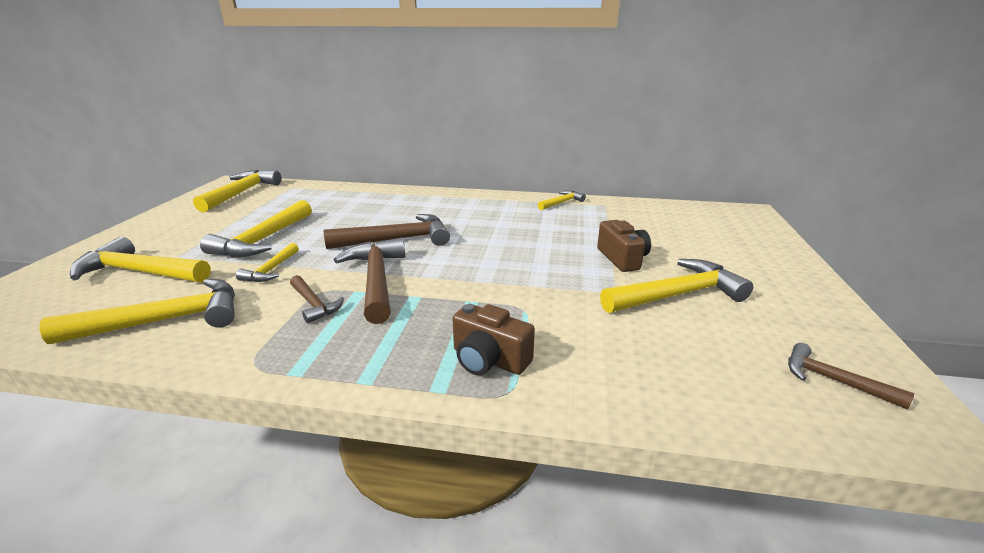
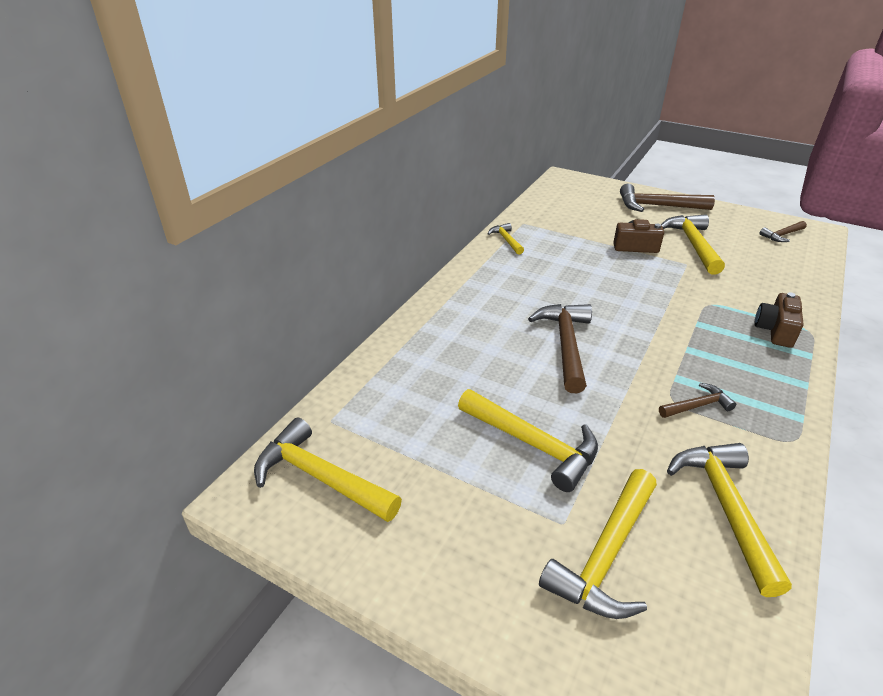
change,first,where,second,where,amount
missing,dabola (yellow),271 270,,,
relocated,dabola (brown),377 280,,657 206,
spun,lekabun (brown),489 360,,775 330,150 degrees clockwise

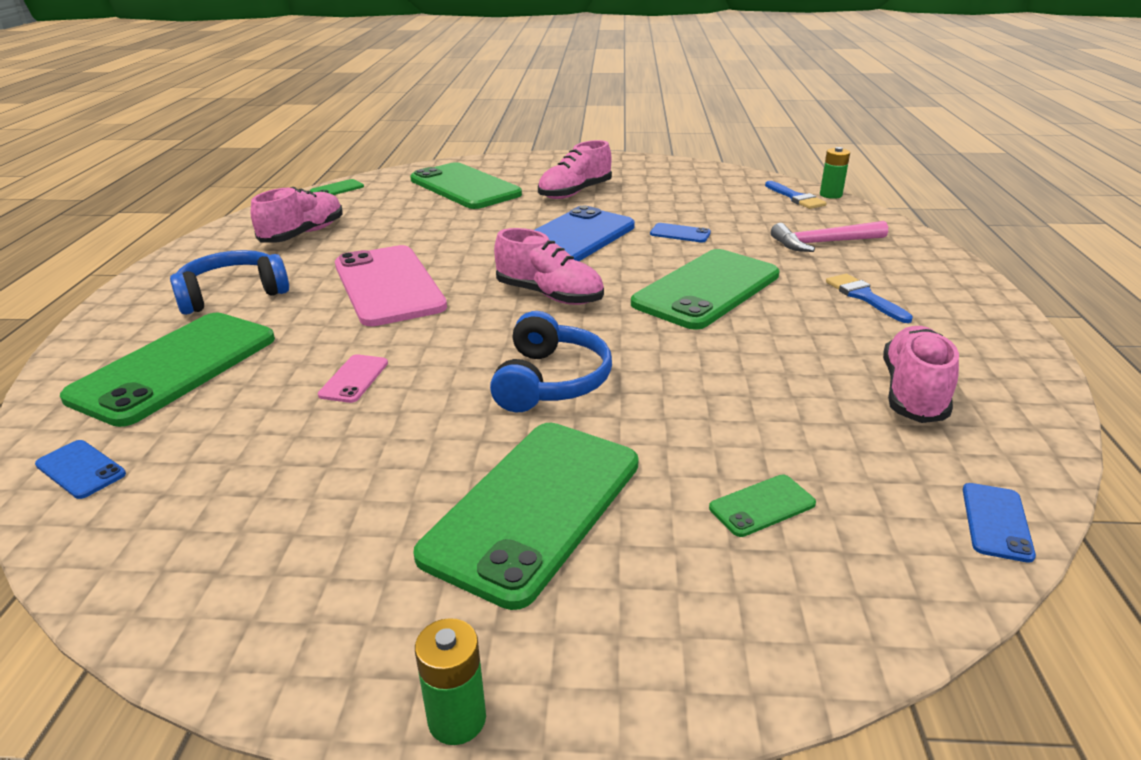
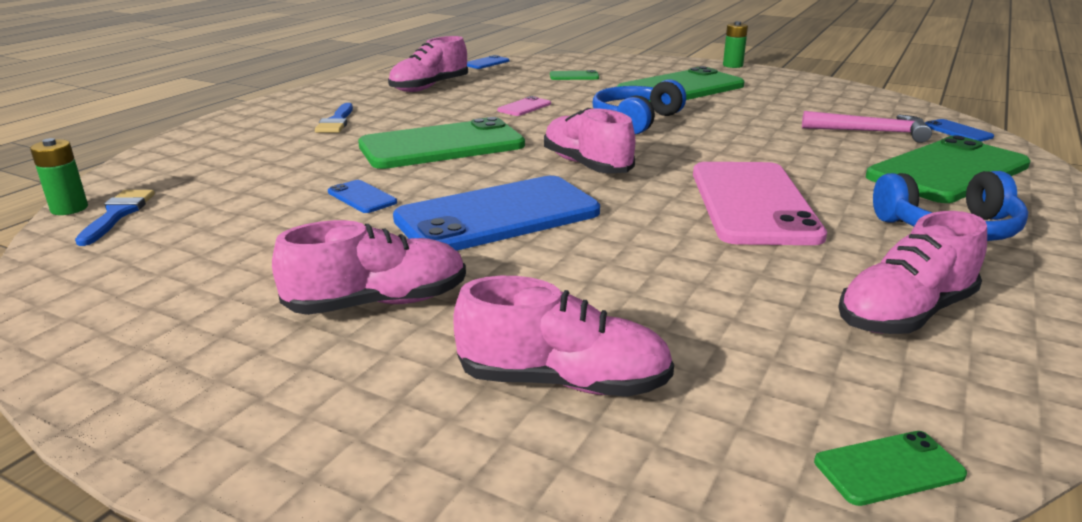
change,first,where,second,where,amount
relocated,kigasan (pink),354 379,,524 107,
exchanged,kigasan (green),465 187,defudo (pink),564 382,
relocated,dabola (pink),823 243,,871 132,

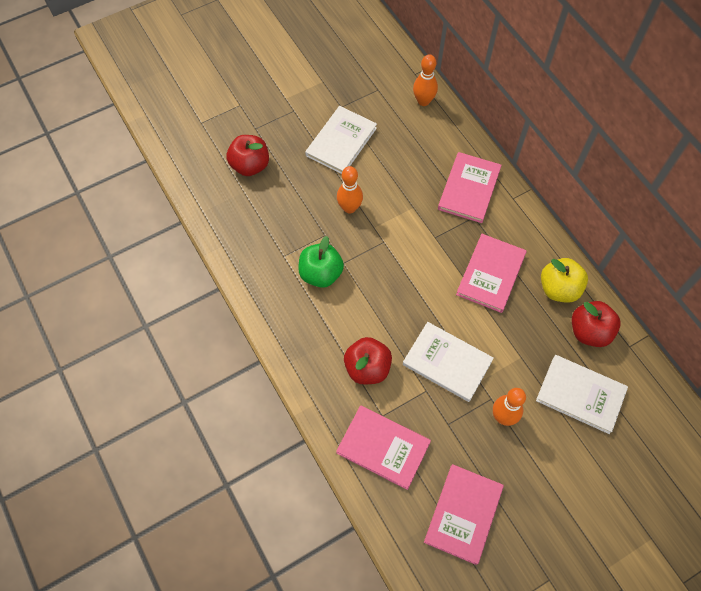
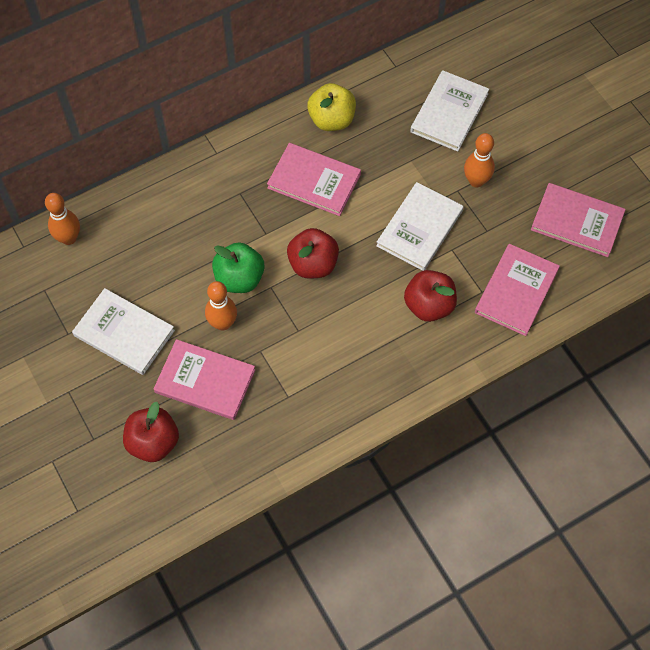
change,first,where,second,where,amount
relocated,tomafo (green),321 274,,239 278,
relocated,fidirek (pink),469 189,,205 381,
relocated,tomafo (red),589 331,,313 264,

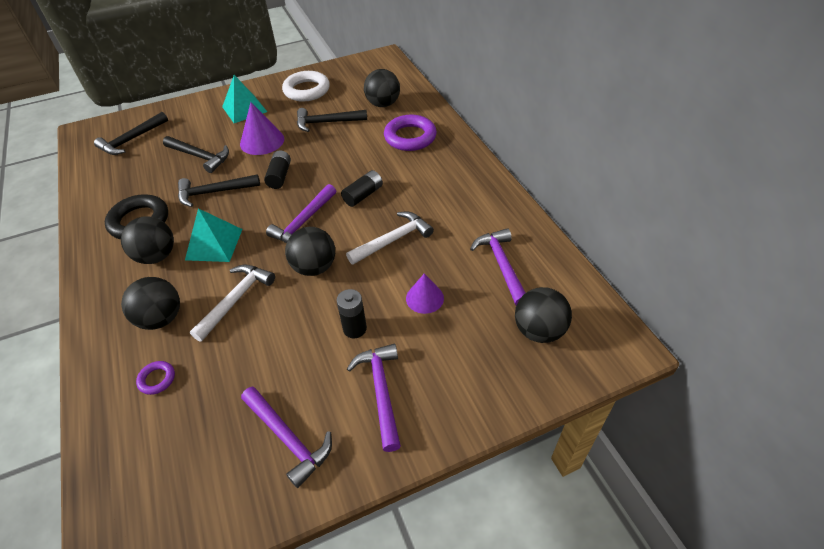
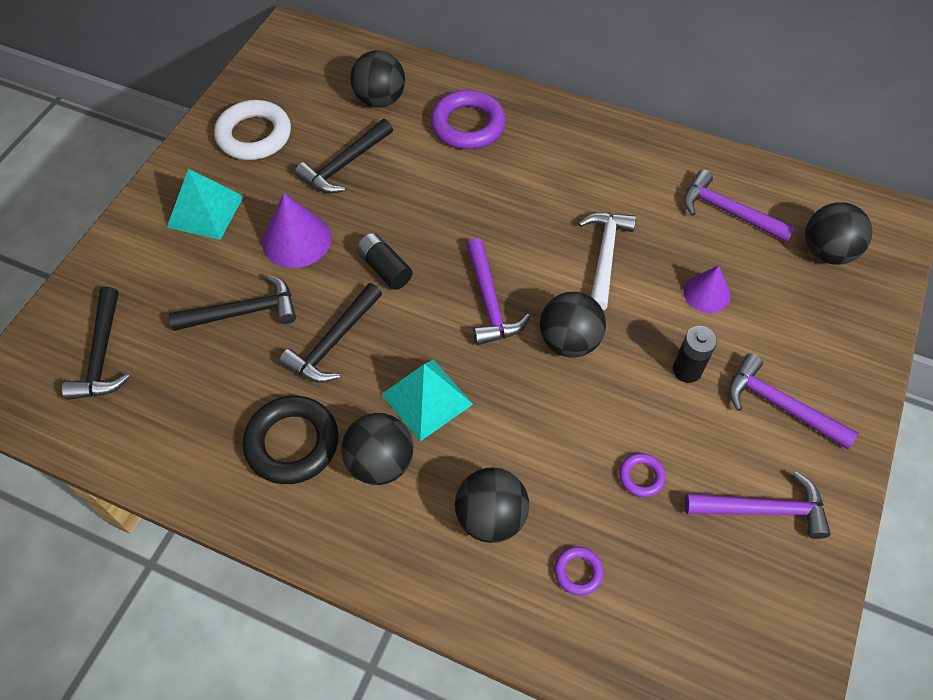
change,first,where,second,where,amount
missing,dabola (white),235 300,,,
missing,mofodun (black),363 195,,,
appeared,,,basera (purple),641 476,

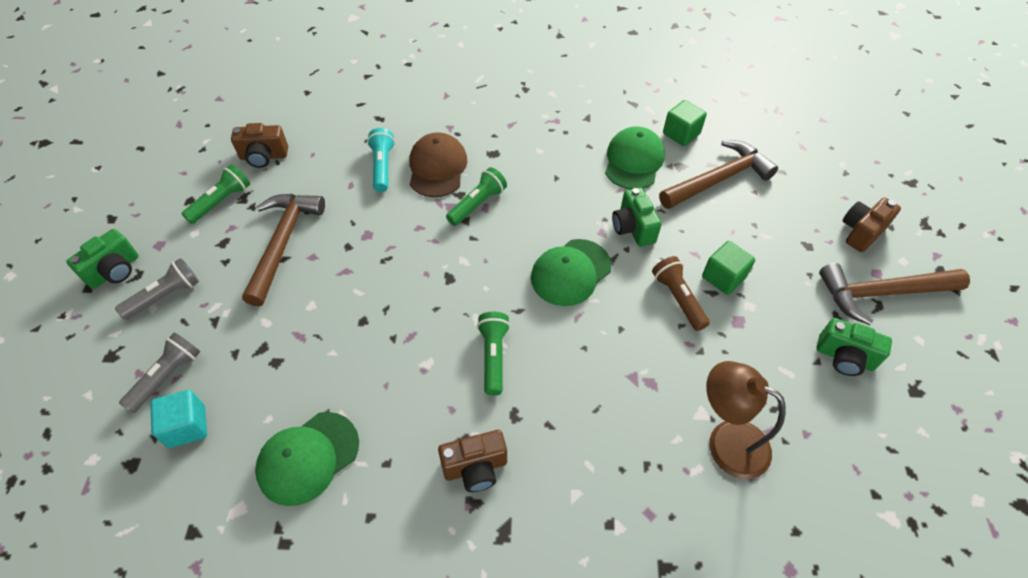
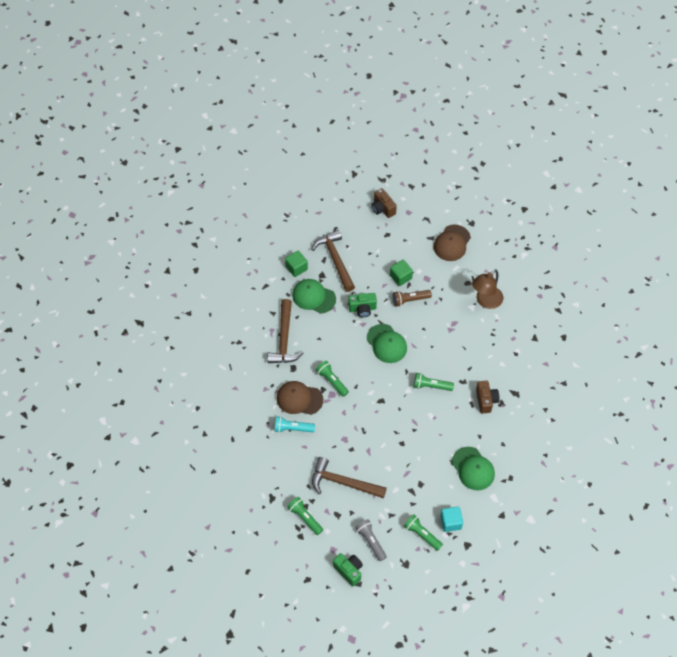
change,first,where,second,where,amount
colour,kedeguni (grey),167 377,kedeguni (green),422 534,
missing,lekabun (brown),264 156,,,
exchanged,lekabun (green),844 357,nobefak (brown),452 243,
relocated,dabola (brown),882 293,,284 339,

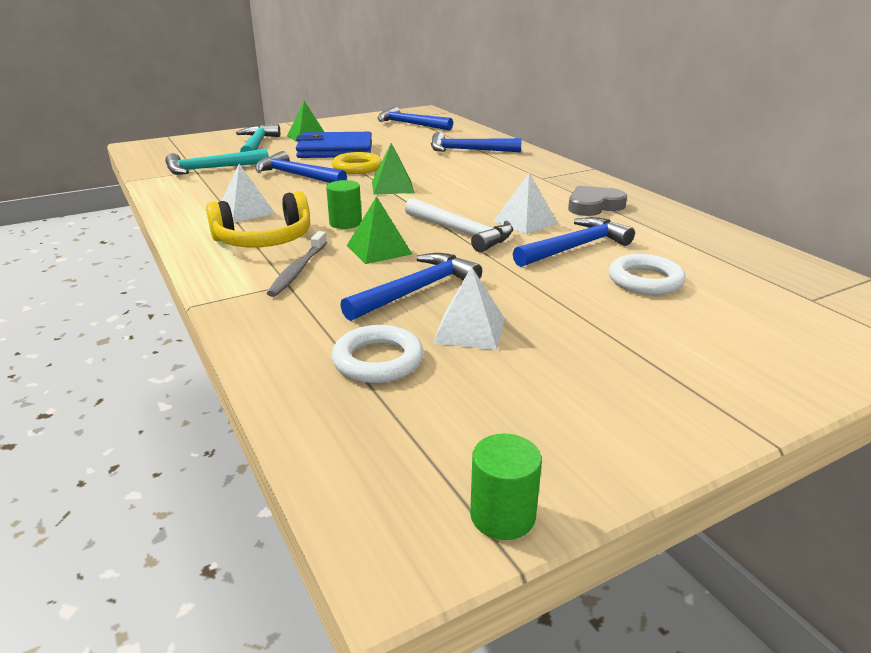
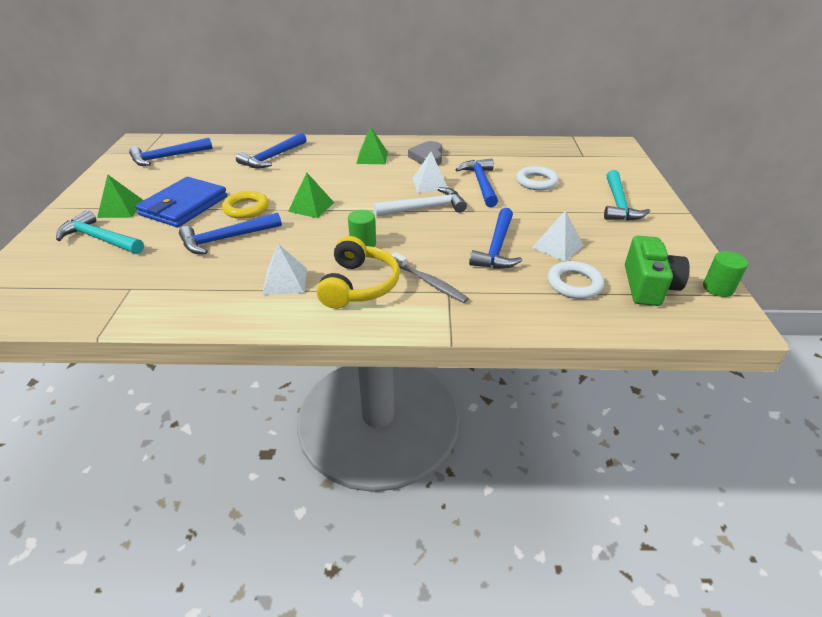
change,first,where,second,where,amount
relocated,dabola (turquoise),211 169,,618 204,
spun,dabola (blue),416 290,,497 248,150 degrees counterclockwise
relocated,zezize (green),379 250,,372 157,
appeared,,,lekabun (green),648 286,

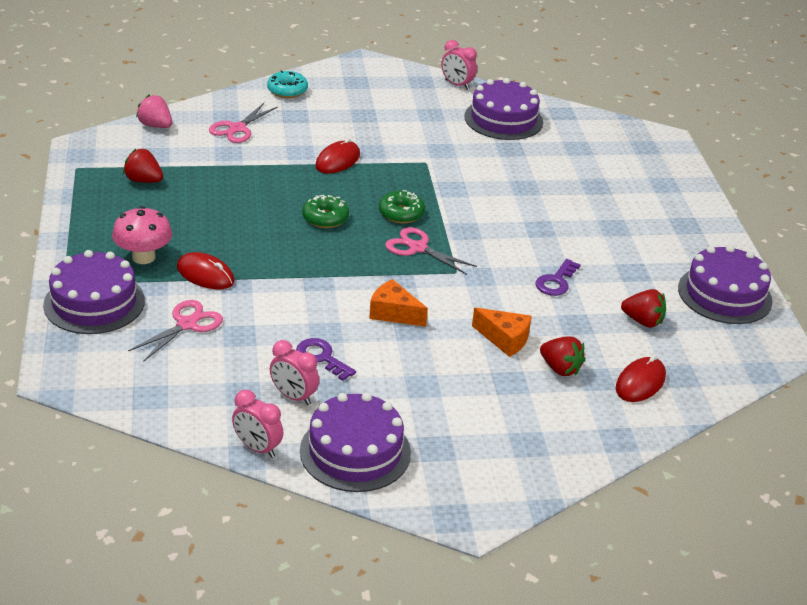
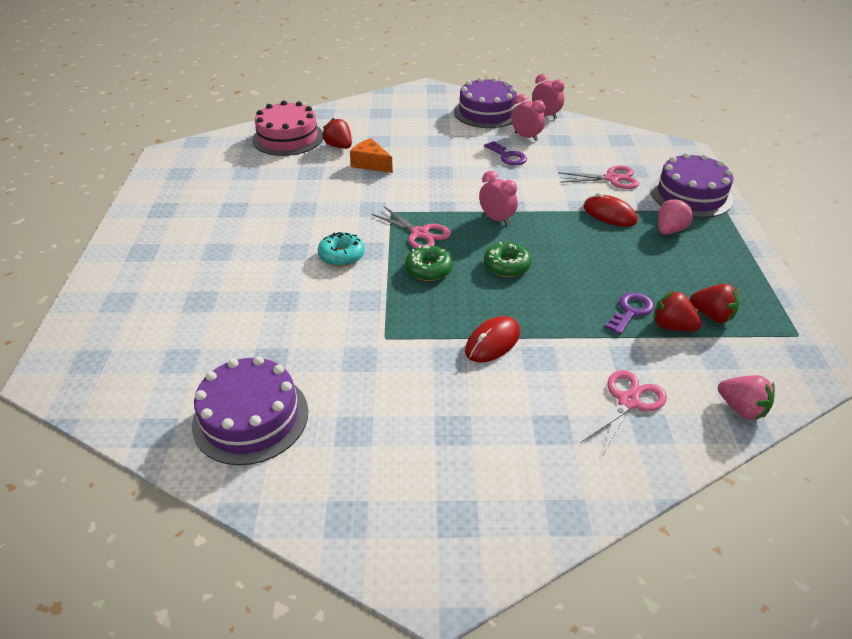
change,first,where,second,where,amount
exchanged,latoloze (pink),143 257,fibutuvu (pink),669 230,
spun,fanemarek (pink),187 324,,611 178,135 degrees counterclockwise
relocated,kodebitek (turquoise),287 90,,341 255,
missing,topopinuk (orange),393 313,,,
relocated,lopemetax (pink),457 85,,496 219,
relocated,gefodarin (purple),556 281,,630 311,
exchanged,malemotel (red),640 382,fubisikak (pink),288 138,
relocated,fibutuvu (red),643 321,,671 326,
missing,fubisikak (purple),724 294,,,

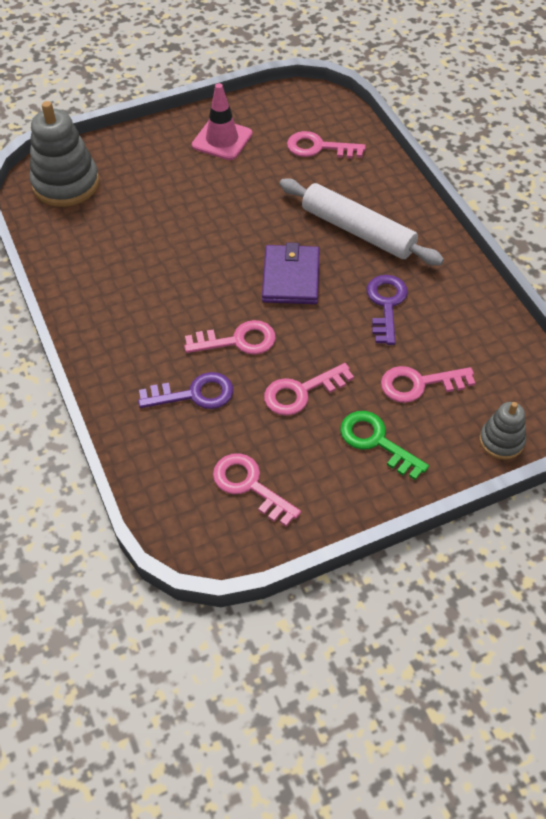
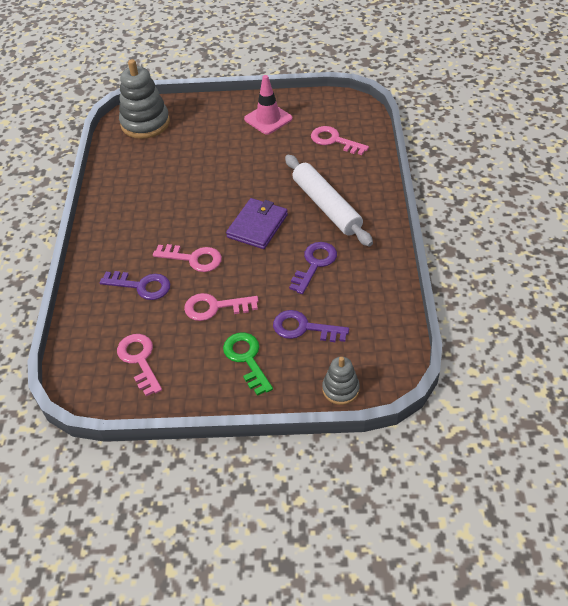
change,first,where,second,where,amount
colour,gefodarin (pink),419 384,gefodarin (purple),304 328,

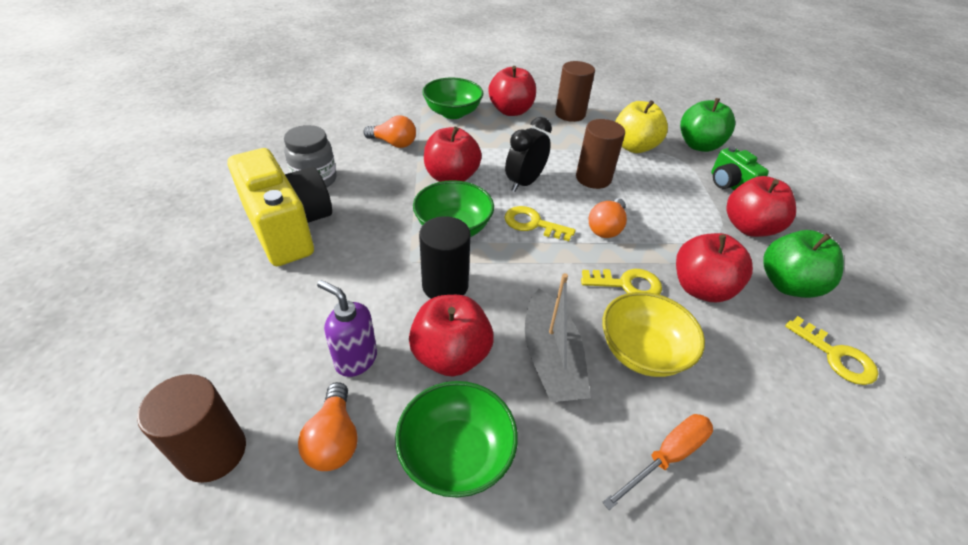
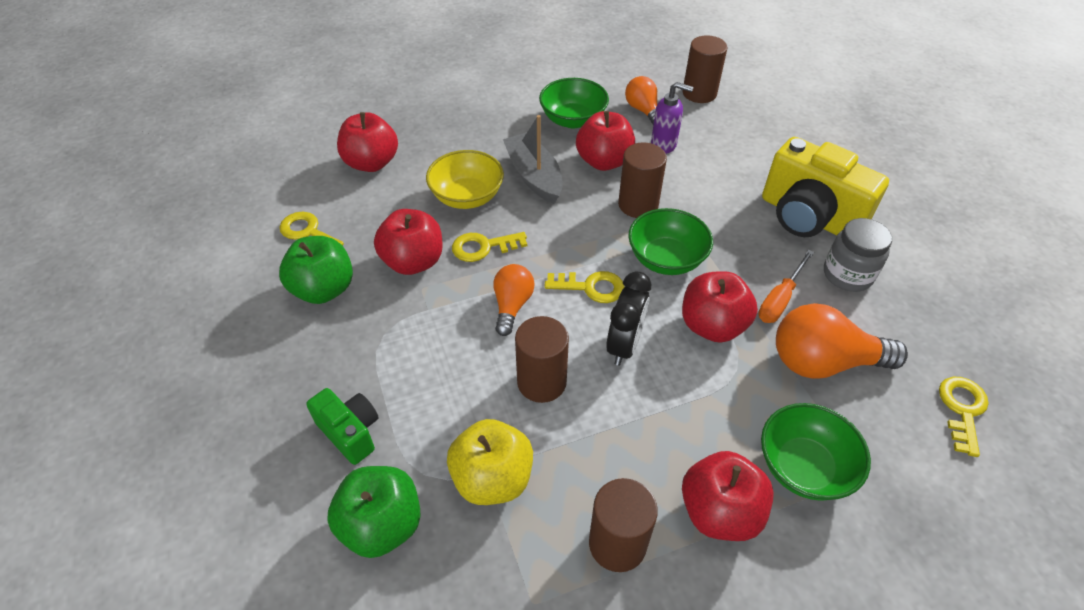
change,first,where,second,where,amount
size,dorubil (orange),393 143,,823 362,x1.67
colour,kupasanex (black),445 285,kupasanex (brown),638 205,
relocated,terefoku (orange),666 457,,780 299,
relocated,tomafo (red),749 227,,371 163,
appeared,,,gefodarin (yellow),962 409,

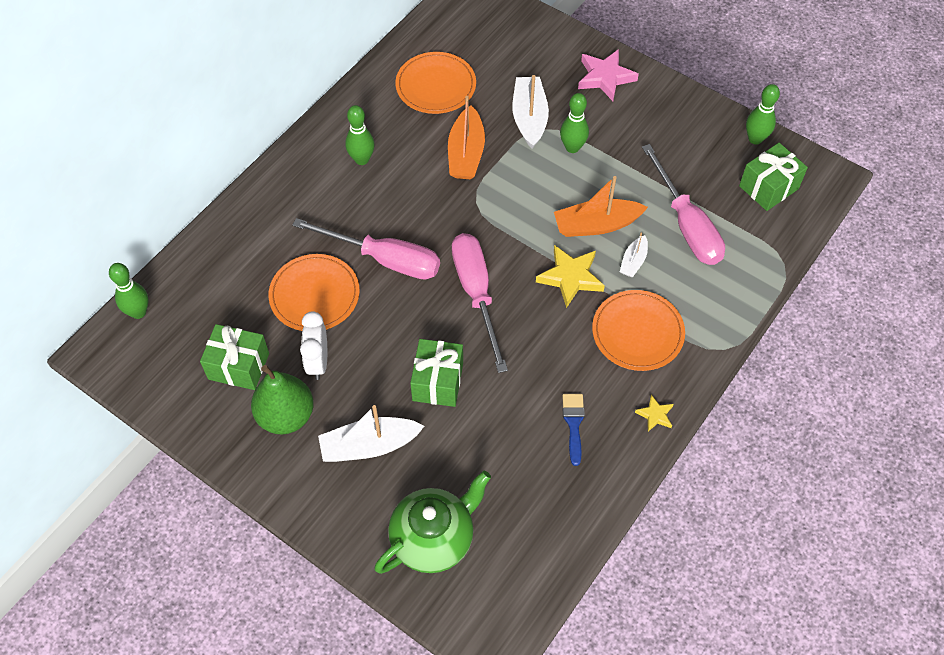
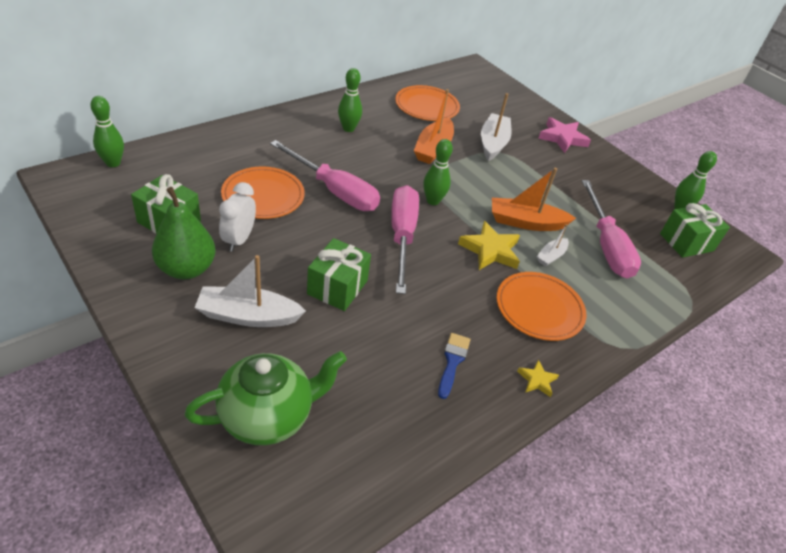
change,first,where,second,where,amount
relocated,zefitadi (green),572 147,,433 201,

